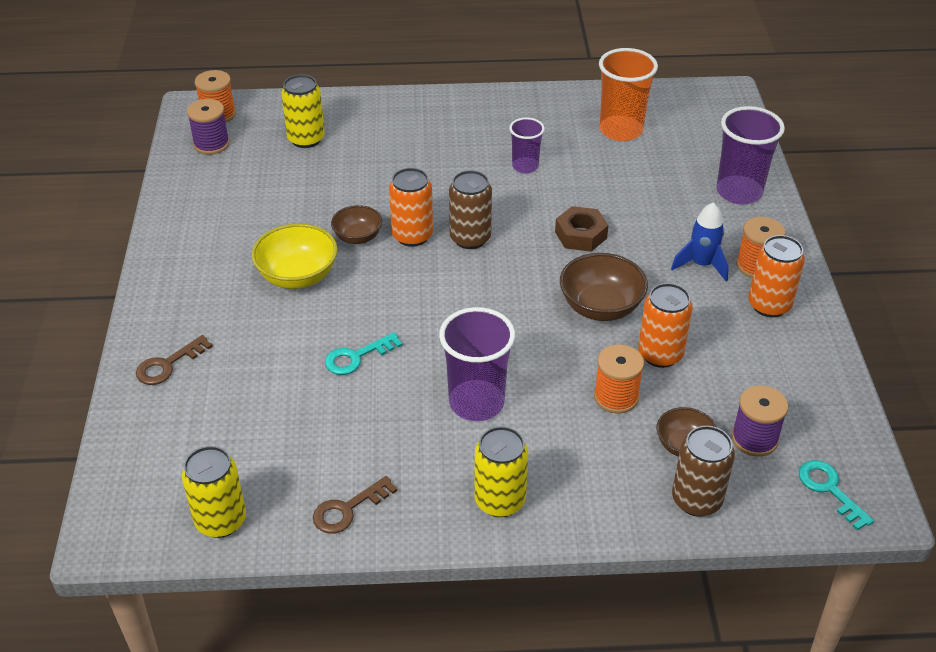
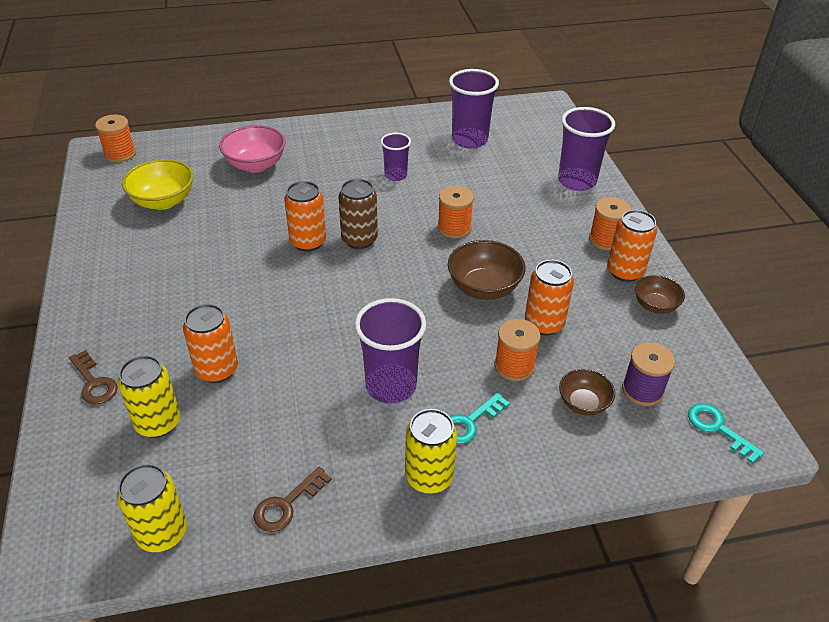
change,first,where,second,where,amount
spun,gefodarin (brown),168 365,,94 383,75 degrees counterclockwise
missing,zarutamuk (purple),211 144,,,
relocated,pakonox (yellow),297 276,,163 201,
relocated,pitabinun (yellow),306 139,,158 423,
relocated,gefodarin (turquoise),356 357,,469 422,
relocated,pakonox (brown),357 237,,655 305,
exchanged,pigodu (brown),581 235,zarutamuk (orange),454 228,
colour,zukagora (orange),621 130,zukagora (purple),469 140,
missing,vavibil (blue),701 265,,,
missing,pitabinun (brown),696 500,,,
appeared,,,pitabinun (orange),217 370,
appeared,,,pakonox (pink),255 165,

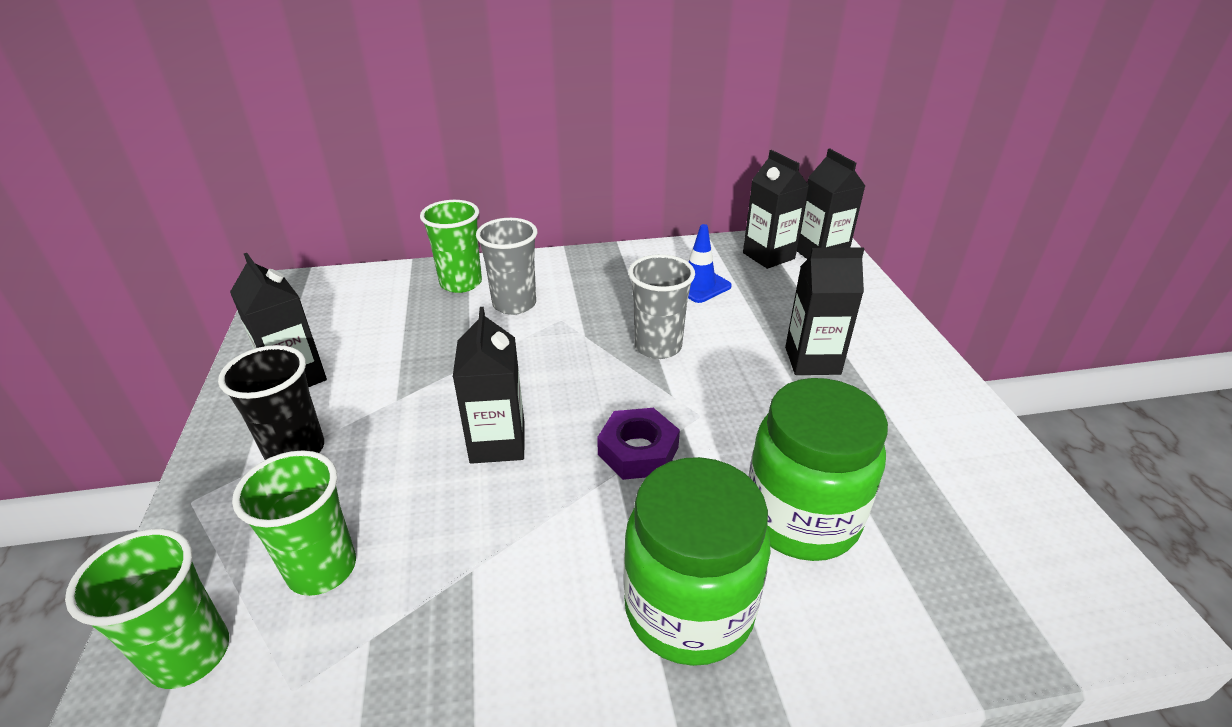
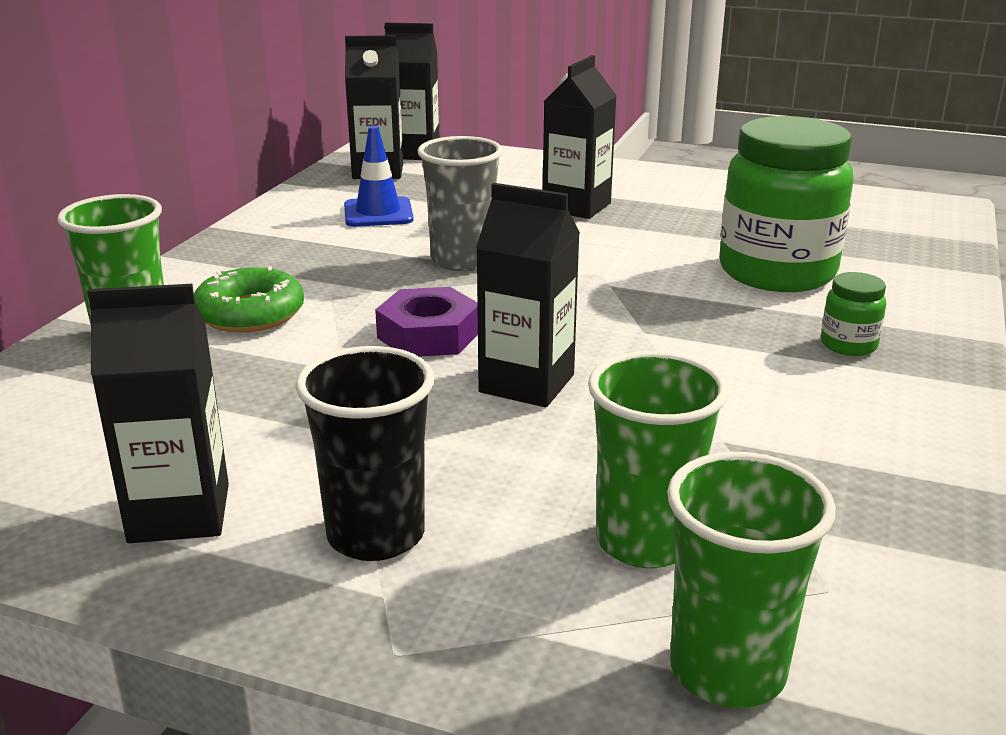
change,first,where,second,where,amount
exchanged,zukagora (grey),514 304,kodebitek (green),250 314,
relocated,pigodu (purple),638 451,,429 335,
size,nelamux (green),688 609,,848 345,x0.42

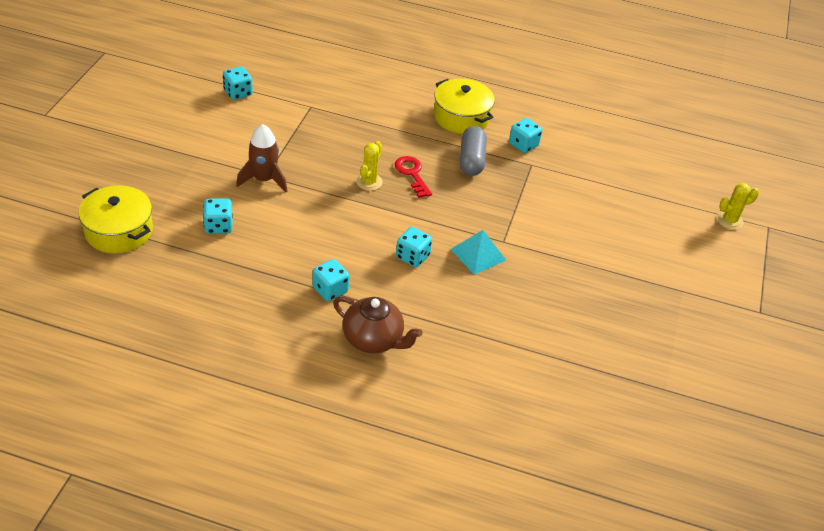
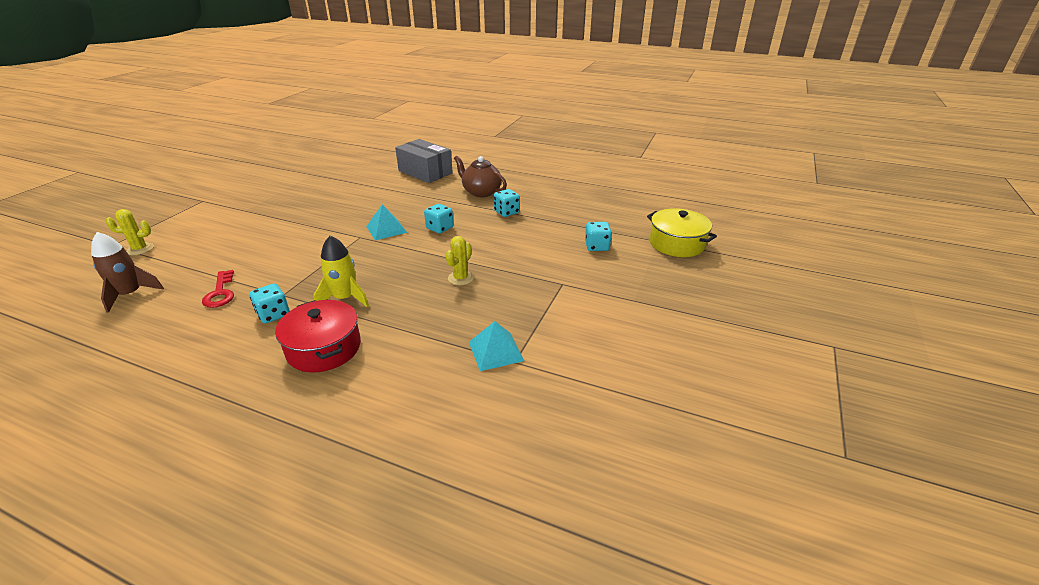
change,first,where,second,where,amount
missing,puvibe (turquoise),238 93,,,
relocated,vavibil (brown),264 179,,130 294,
relocated,gefodarin (red),412 174,,220 293,
colour,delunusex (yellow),461 117,delunusex (red),324 348,
exchanged,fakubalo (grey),471 160,vavibil (yellow),345 298,
appeared,,,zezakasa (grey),425 172,
appeared,,,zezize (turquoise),495 351,

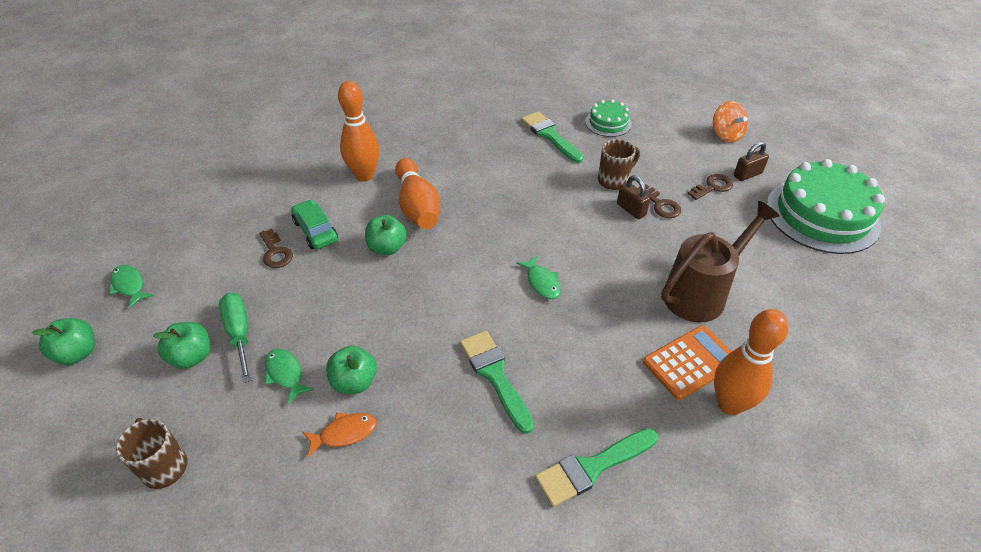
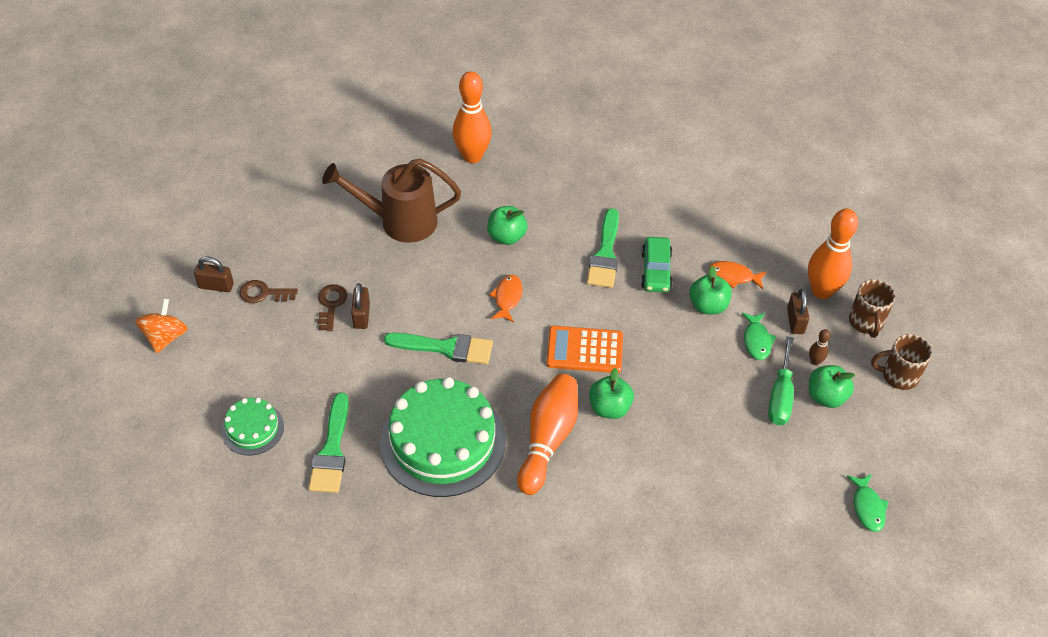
change,first,where,second,where,amount
relocated,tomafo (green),77 353,,506 236,
missing,gefodarin (brown),275 252,,,
relocated,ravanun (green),315 231,,656 271,
relocated,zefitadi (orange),364 175,,822 291,
colour,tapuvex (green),542 282,tapuvex (orange),507 298,
relocated,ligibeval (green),592 467,,445 348,
relocated,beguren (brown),614 180,,898 376,
relocated,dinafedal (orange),690 362,,584 350,
relocated,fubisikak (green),822 215,,443 441,
appeared,,,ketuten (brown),795 321,
appeared,,,zefitadi (brown),815 361,

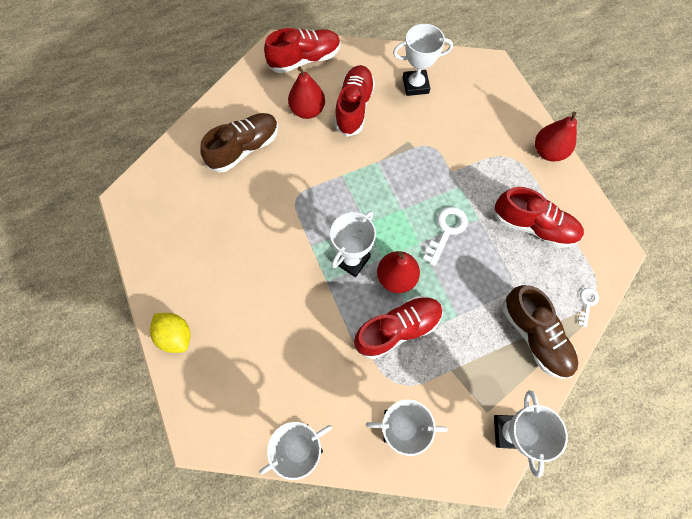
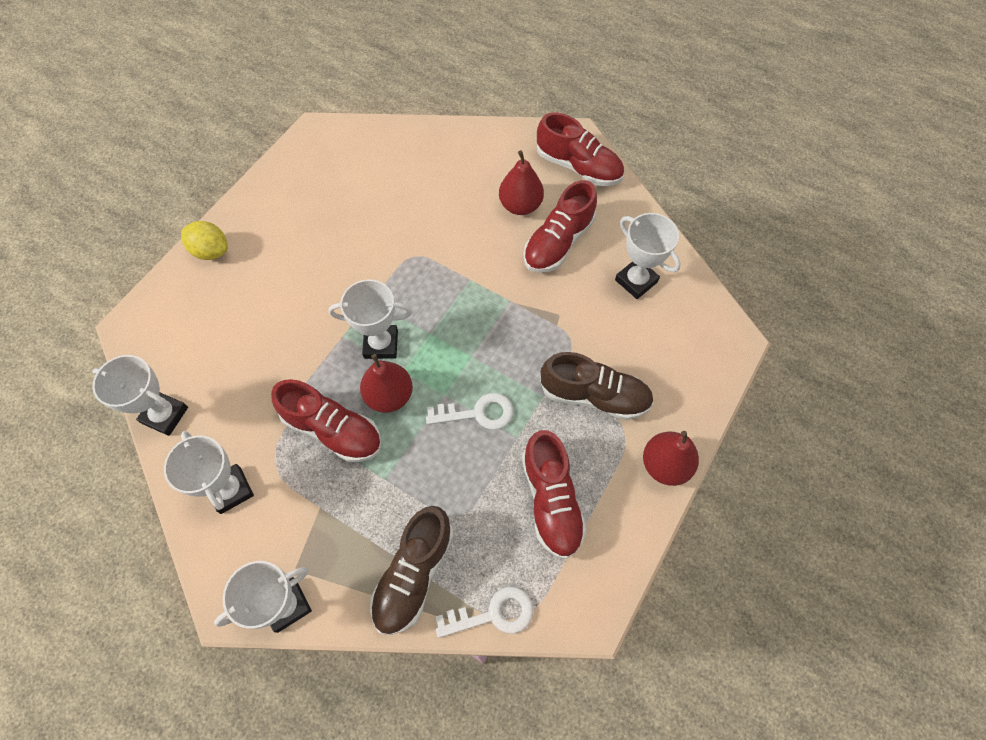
change,first,where,second,where,amount
spun,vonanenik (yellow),176 335,,211 251,75 degrees counterclockwise
relocated,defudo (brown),244 149,,594 396,
spun,defudo (red),354 107,,558 242,150 degrees clockwise
size,gefodarin (white),587 303,,493 614,x1.73

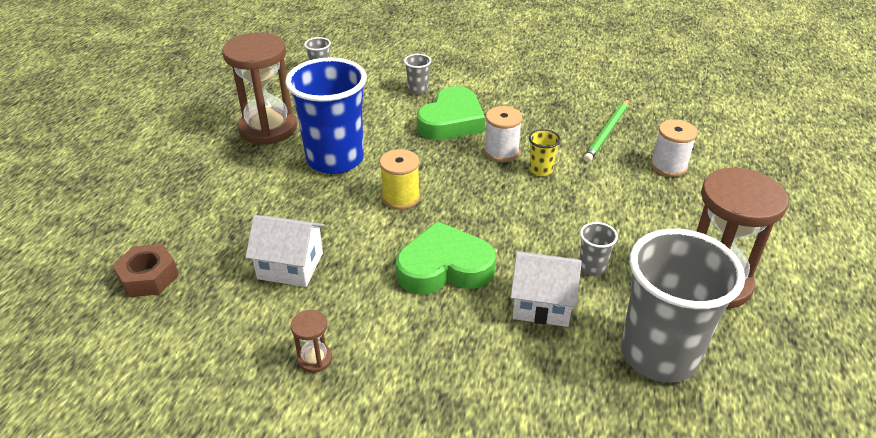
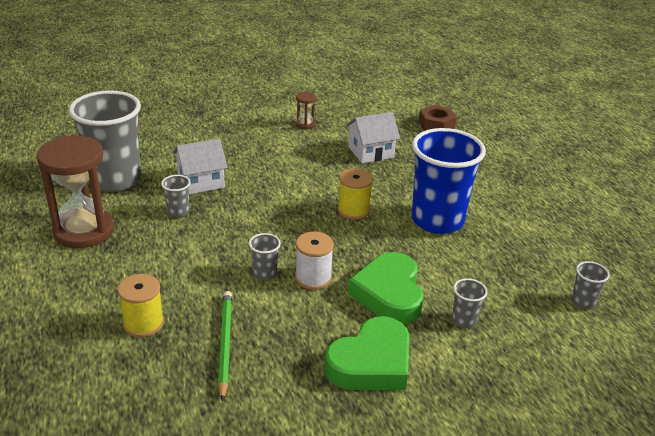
change,first,where,second,where,amount
missing,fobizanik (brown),268 128,,,
relocated,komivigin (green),444 267,,371 363,
colour,zukagora (yellow),541 170,zukagora (grey),265 273,
colour,zarutamuk (white),668 166,zarutamuk (yellow),143 324,

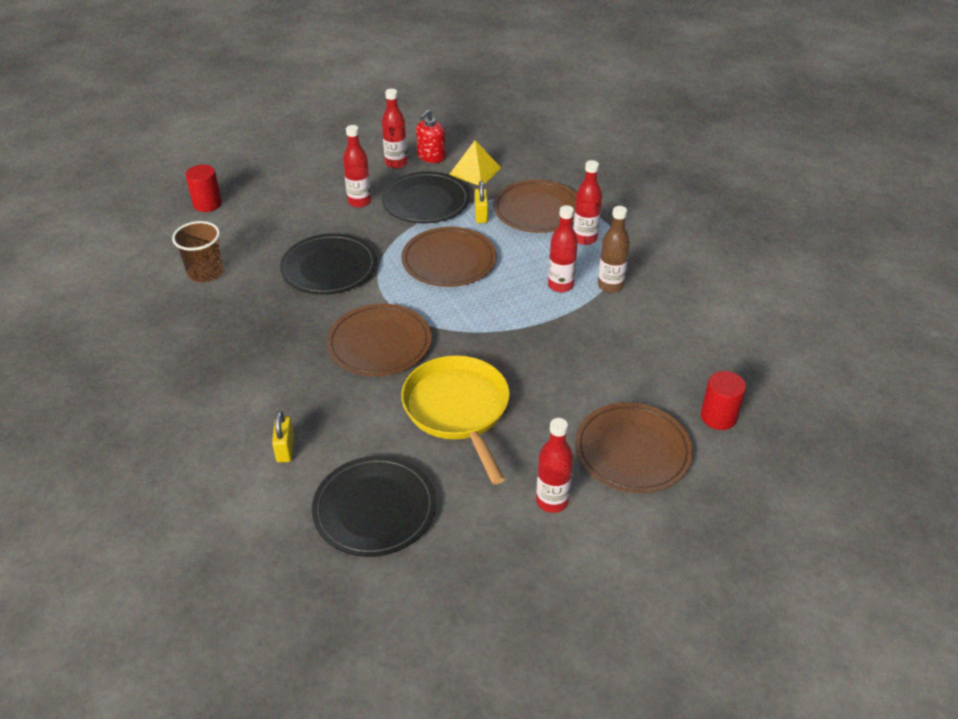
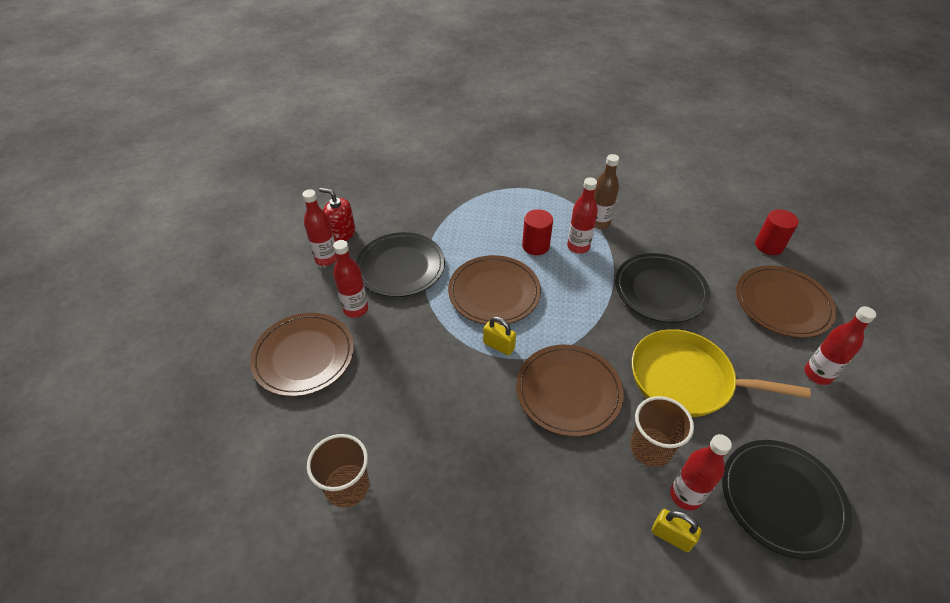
change,first,where,second,where,amount
relocated,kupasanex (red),207 204,,535 246,
relocated,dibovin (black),329 268,,660 290,
spun,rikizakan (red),431 156,,342 233,135 degrees clockwise
missing,zezize (yellow),475 171,,,
relocated,ketuten (yellow),481 215,,499 345,
relocated,dibovin (brown),537 210,,304 356,
relocated,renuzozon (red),585 238,,685 495,
appeared,,,zukagora (brown),650 448,

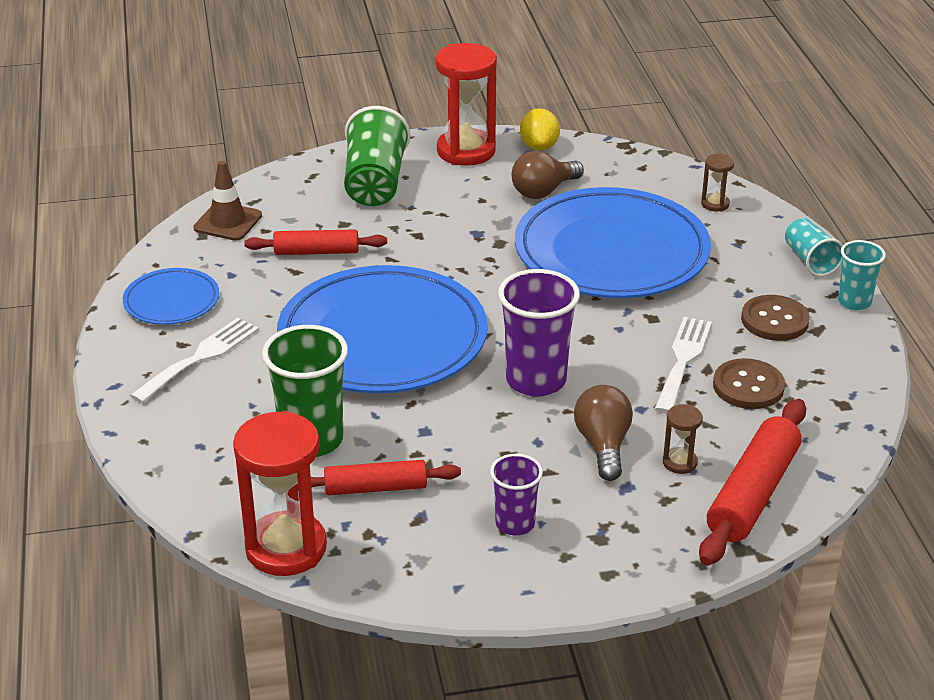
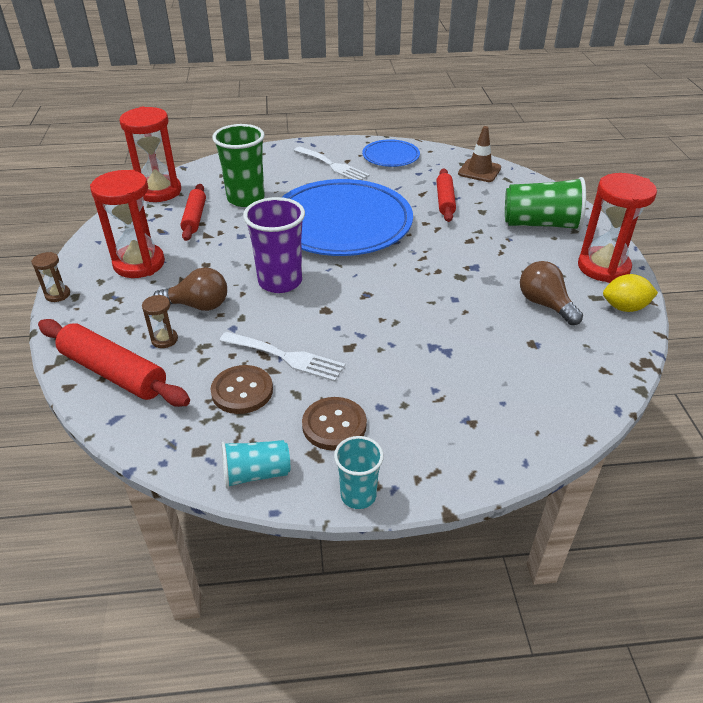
change,first,where,second,where,amount
exchanged,zukagora (purple),515 523,fobizanik (red),139 264,
missing,dibovin (blue),611 251,,,
relocated,fobizanik (brown),715 204,,57 295,
relocated,zukagora (turquoise),810 260,,256 473,

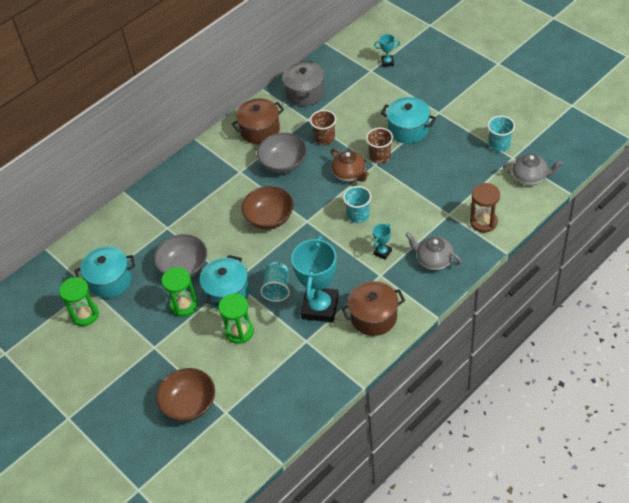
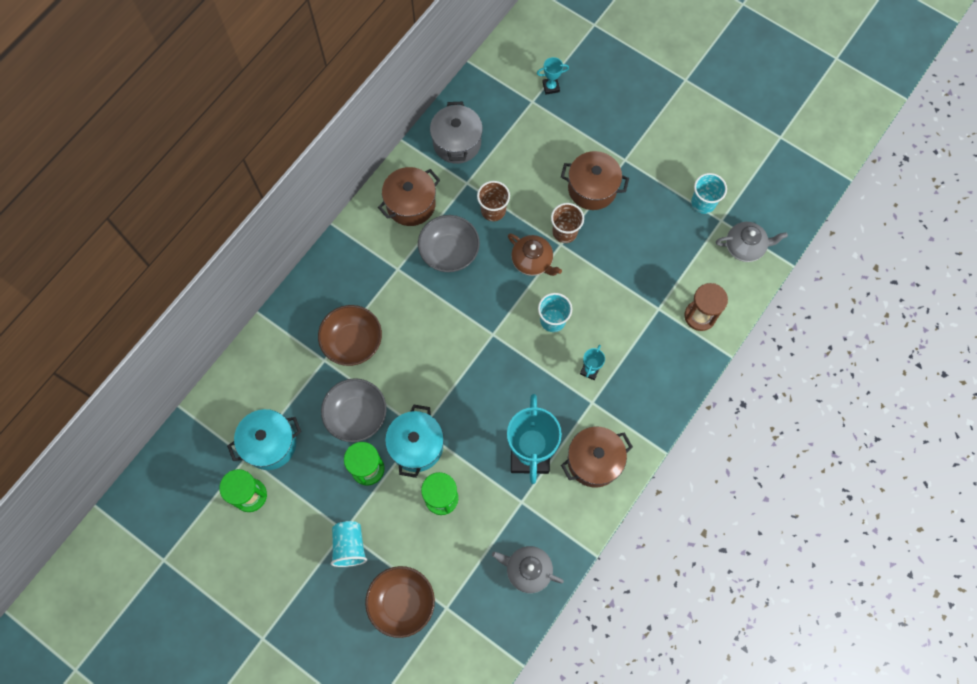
change,first,where,second,where,amount
relocated,pakonox (brown),269 218,,353 342,
relocated,zukagora (turquoise),277 288,,349 546,
colour,delunusex (turquoise),408 129,delunusex (brown),592 188,
relocated,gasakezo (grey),434 260,,528 570,

